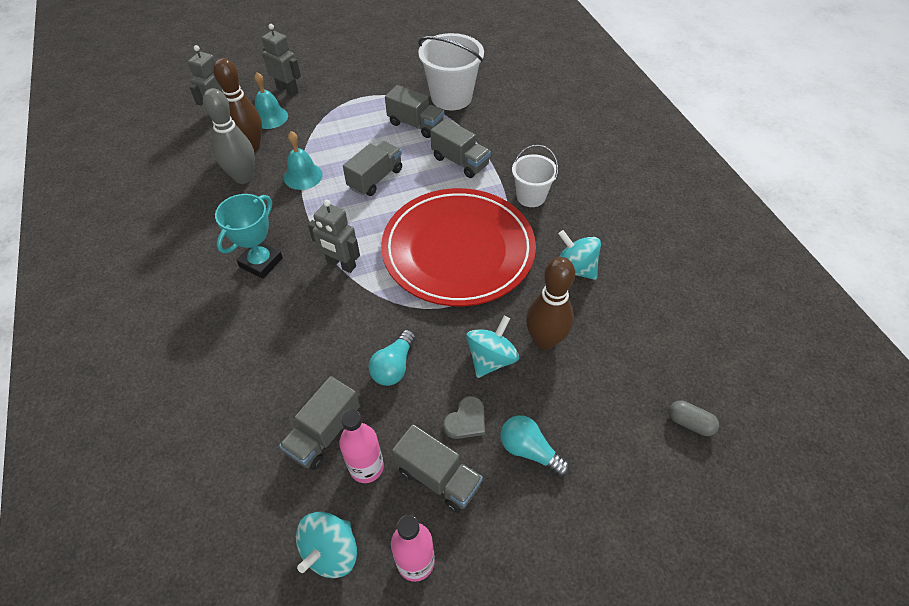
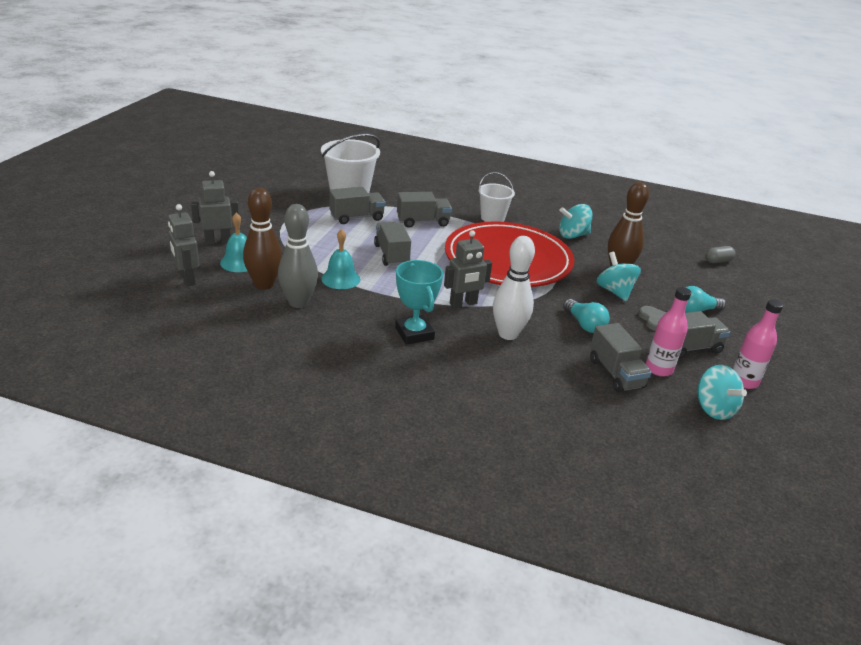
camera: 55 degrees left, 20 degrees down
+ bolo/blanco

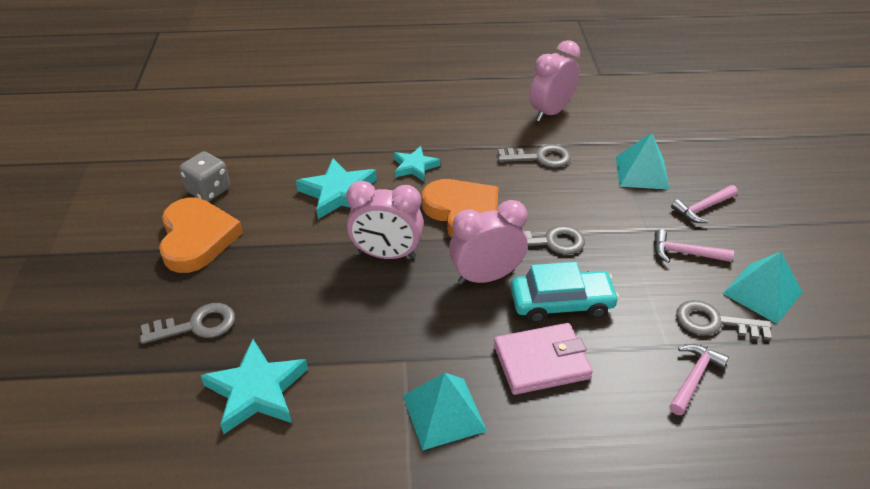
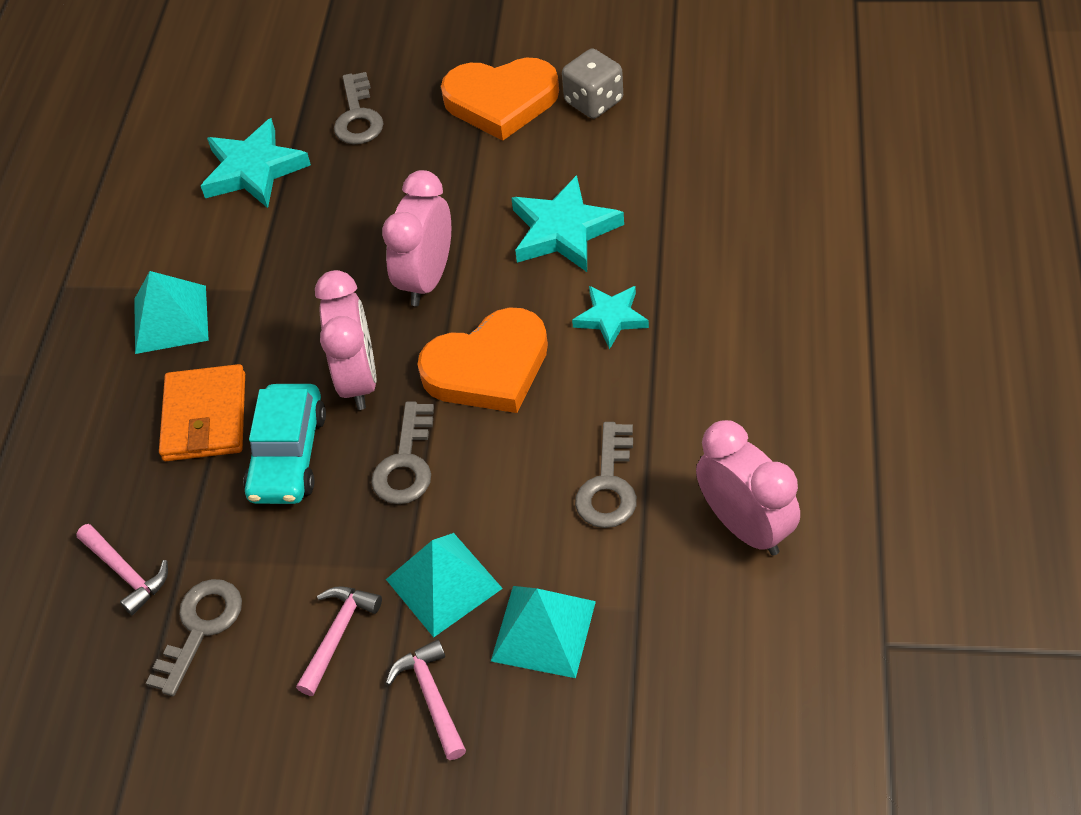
camera: 105 degrees right, 10 degrees up
~ pirámide/turquesa (no. 3 from left in the first image) to pirámide/turquesa (no. 2 from left)
~ cartera/rosa to cartera/naranja

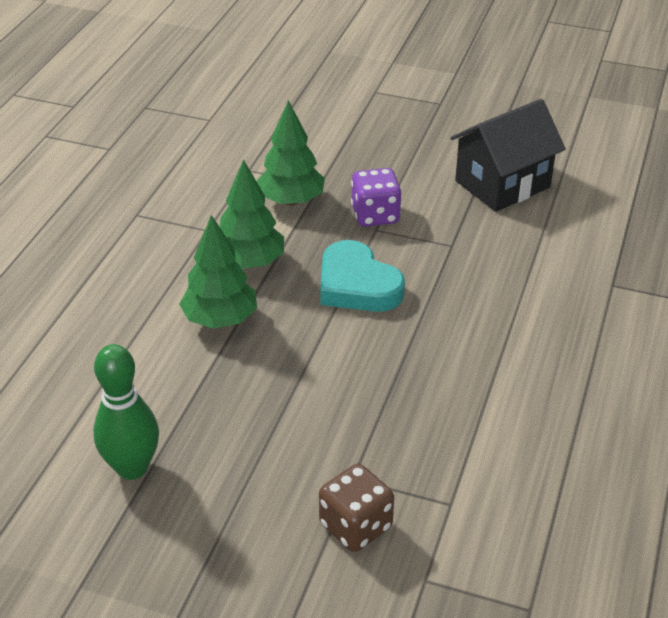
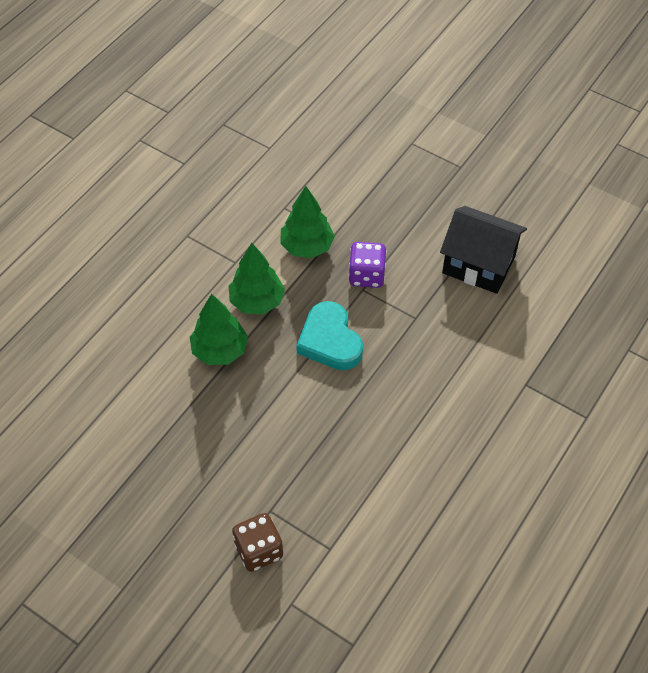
camera: 15 degrees right, 15 degrees up
- bolo/verde
~ casa/negro 45 degrees clockwise

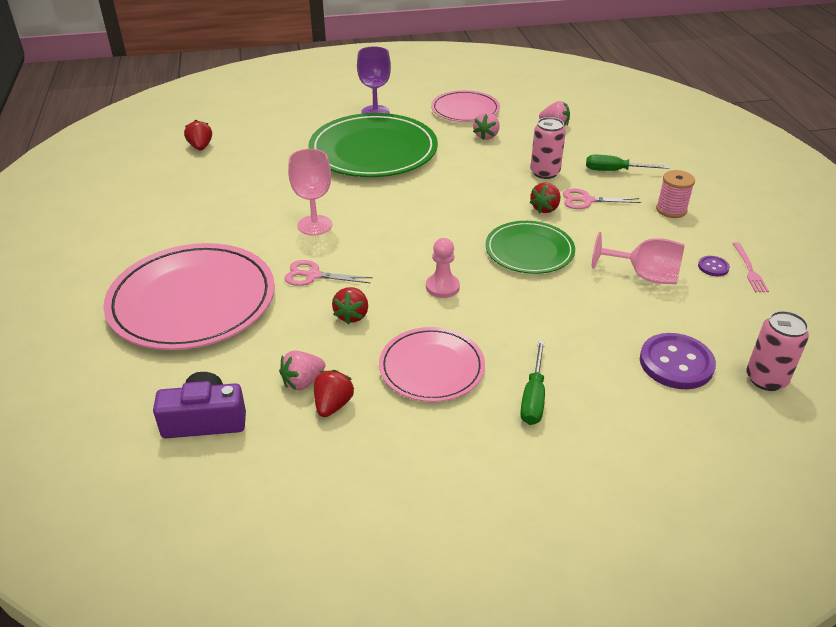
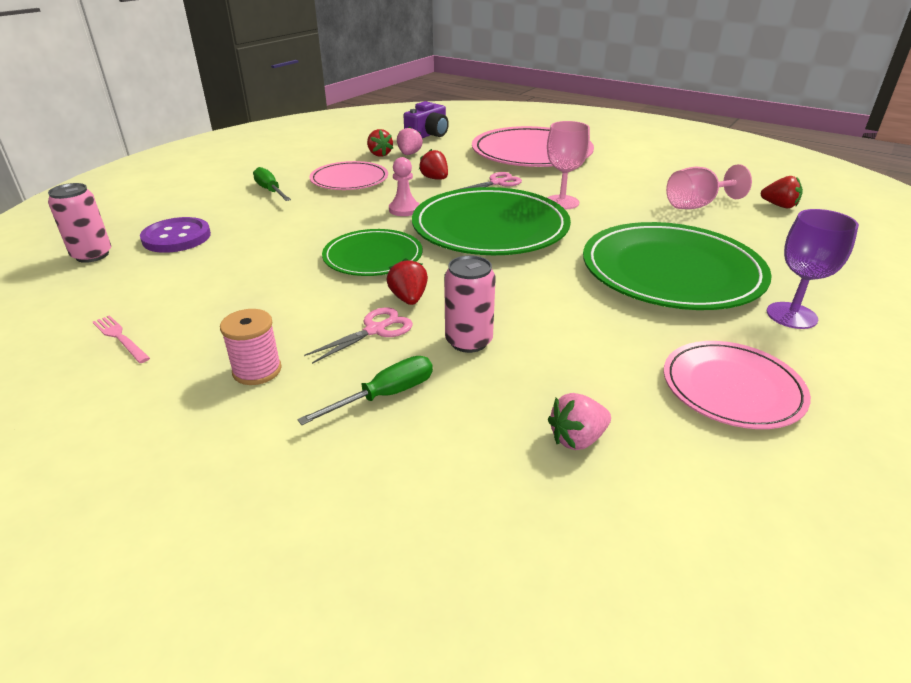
camera: 135 degrees right, 5 degrees down
- fresa/rosa (no. 2 from left)
- botón/morado (no. 2 from left)
+ plato/verde (no. 2 from left)
~ copa/rosa (no. 2 from left)

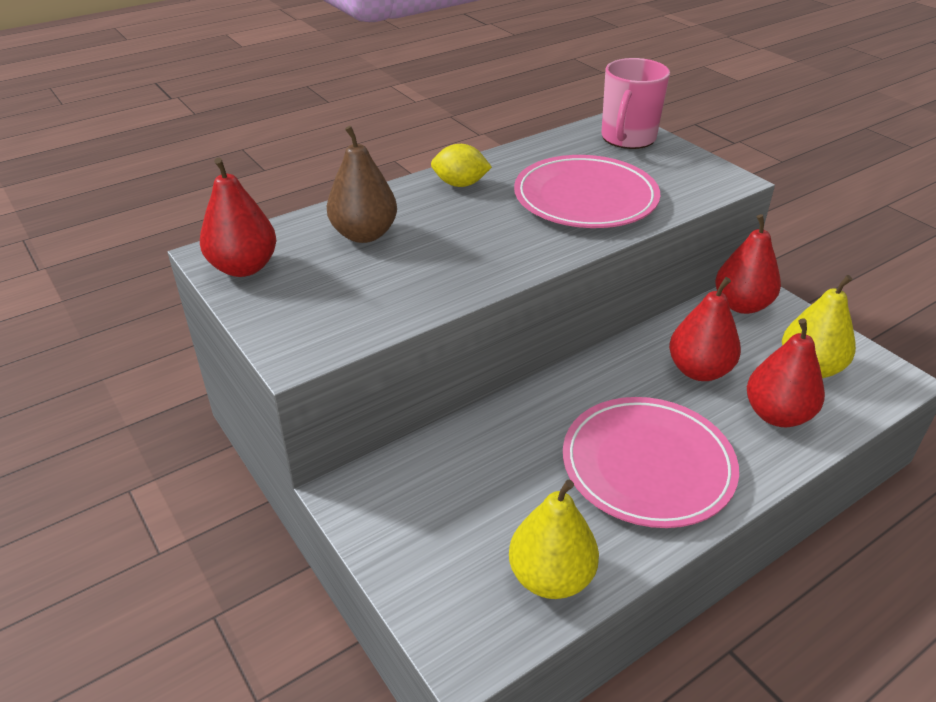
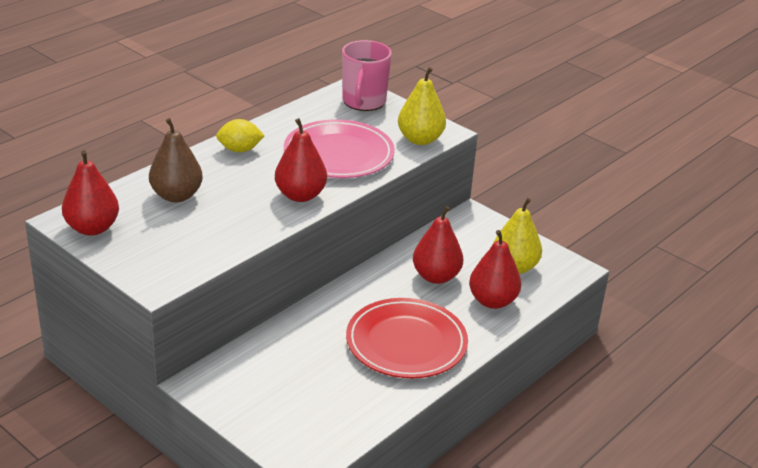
camera: 15 degrees left, 5 degrees down
~ pera/amarillo (no. 1 from left)
~ pera/rojo (no. 3 from left in the first image) to pera/rojo (no. 2 from left)
~ plato/rosa (no. 2 from left) to plato/rojo

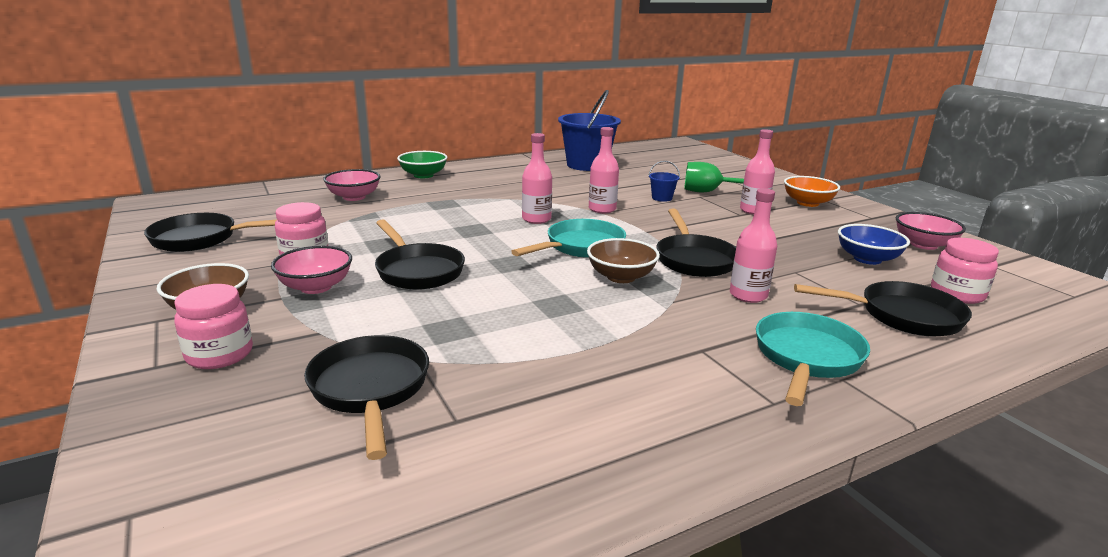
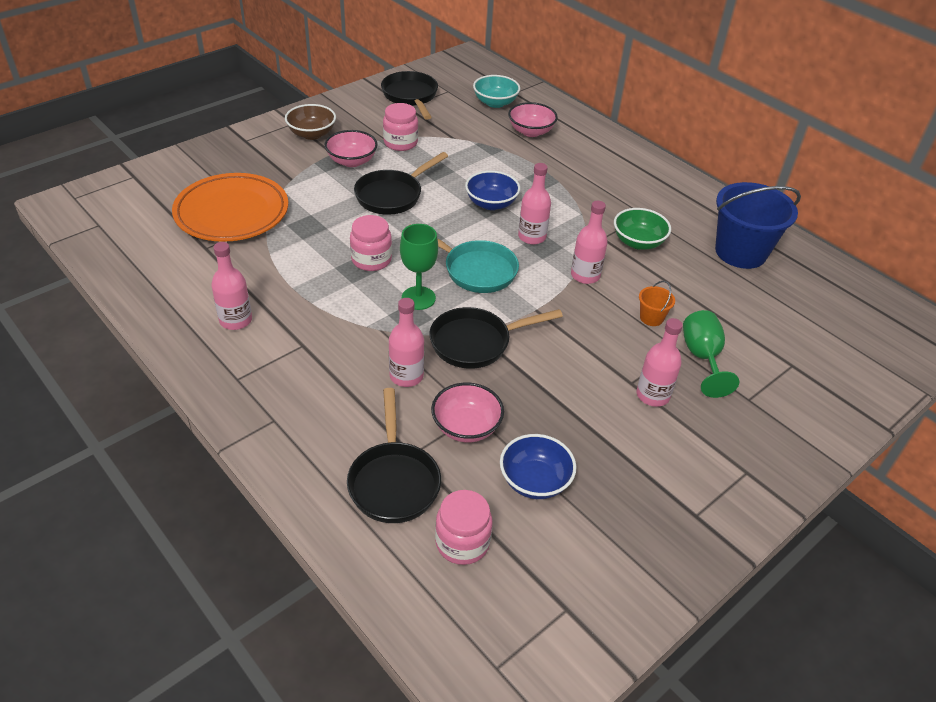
camera: 75 degrees right, 20 degrees up
- sartén/turquesa (no. 2 from left)
- cuenco/naranja
+ botella/rosa (no. 1 from left)
+ cuenco/azul (no. 1 from left)
+ cuenco/turquesa
~ tarro/rosa (no. 1 from left)
~ cuenco/verde
~ cuenco/rosa (no. 3 from left in the first image) to cuenco/rosa (no. 2 from left)
~ sartén/negro (no. 2 from left) to plato/naranja
~ cuenco/marrón (no. 2 from left) to copa/verde (no. 1 from left)
~ balde/azul (no. 2 from left) to balde/naranja

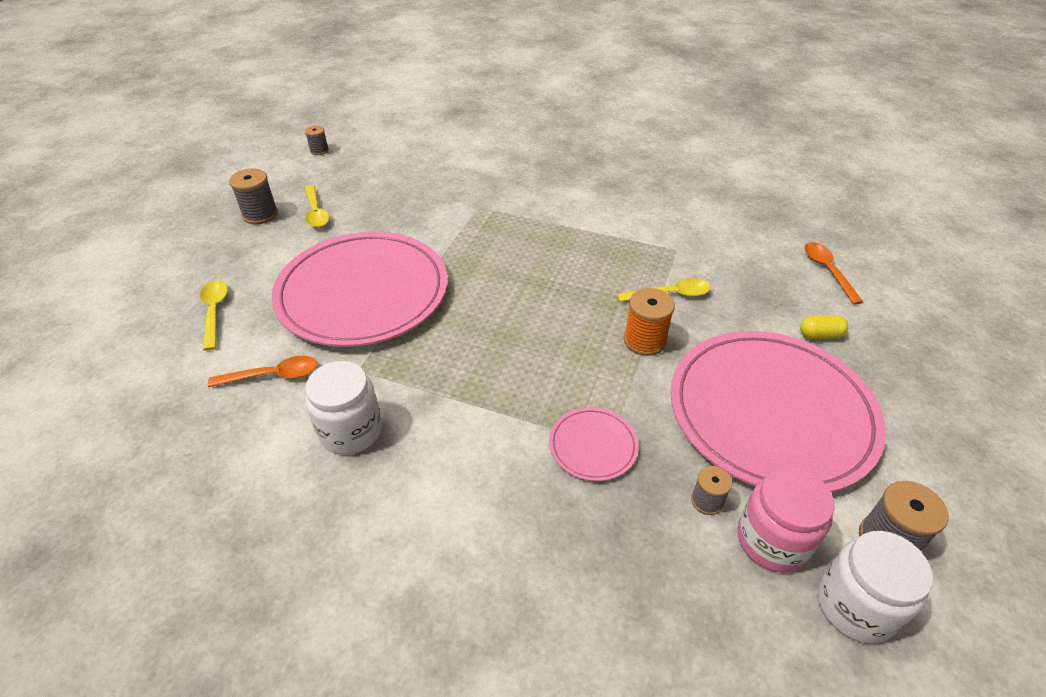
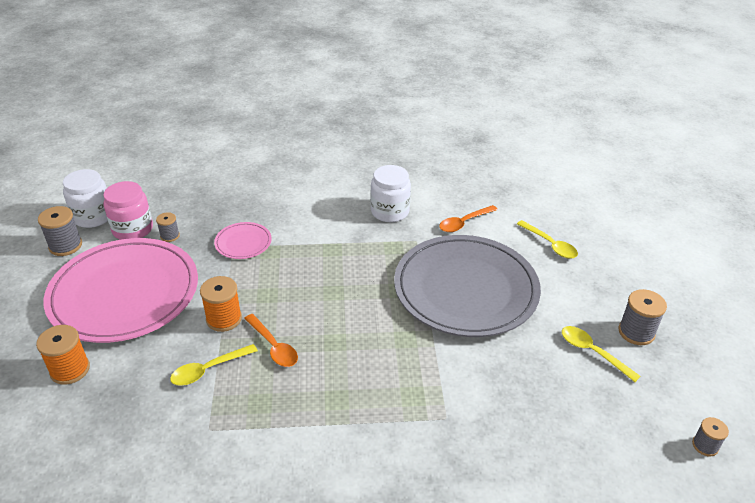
camera: 155 degrees right, 5 degrees down
~ cuchara/naranja (no. 2 from left in the first image) to cuchara/naranja (no. 1 from left)
~ cápsula/amarillo to carrete/naranja (no. 1 from left)
~ plato/rosa (no. 1 from left) to plato/gris

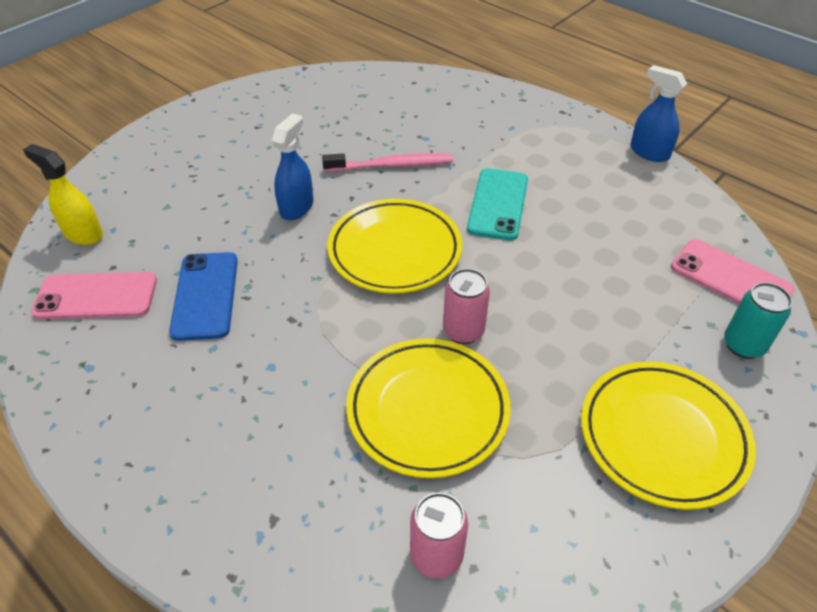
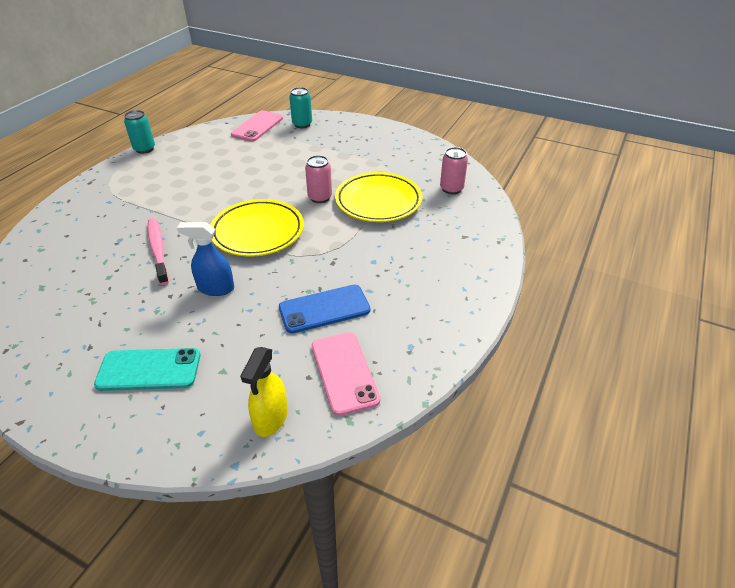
camera: 105 degrees left, 5 degrees down
- plato/amarillo (no. 3 from left)
~ móvil/turquesa
~ pulverizador/azul (no. 2 from left) to lata/turquesa (no. 1 from left)

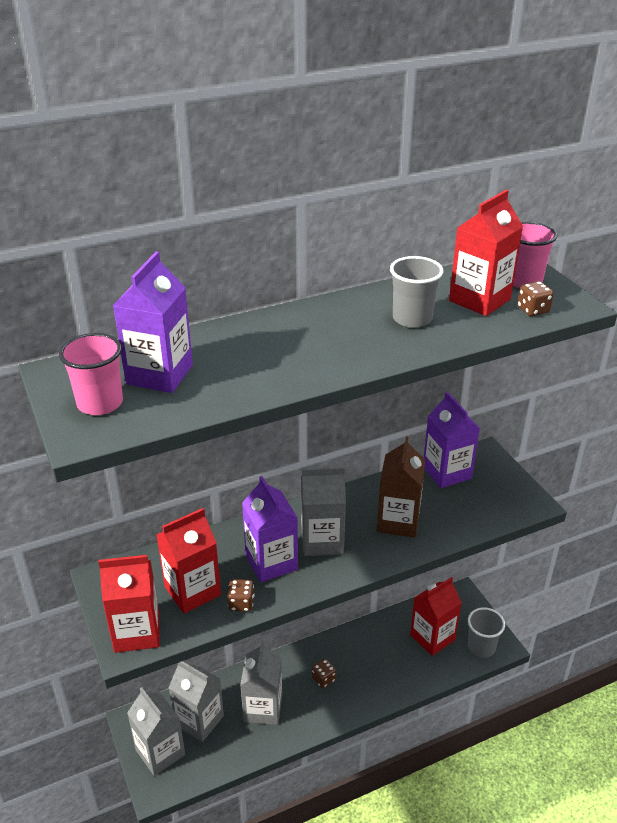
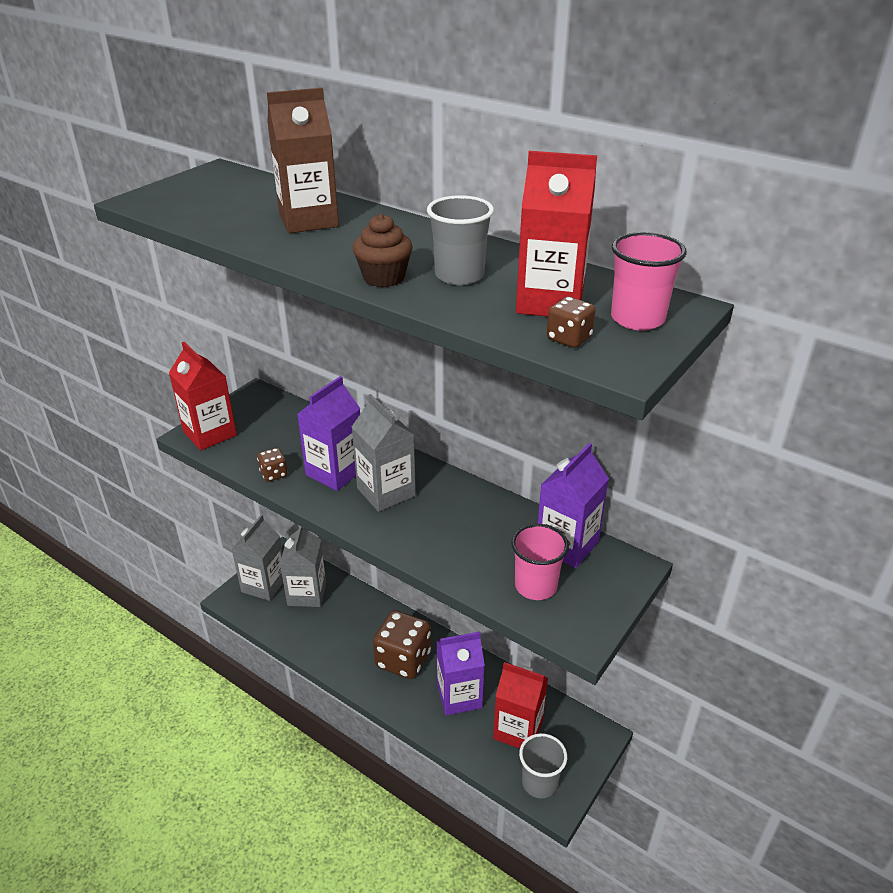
camera: 60 degrees right, 0 degrees up
- cartón de leche/rojo (no. 2 from left)
- cartón de leche/gris (no. 3 from left)
+ magdalena/marrón
~ vaso/rosa (no. 1 from left)
~ cartón de leche/morado (no. 1 from left in the first image) to cartón de leche/morado (no. 2 from left)
~ cartón de leche/marrón
~ dado/marrón (no. 2 from left) x2.23

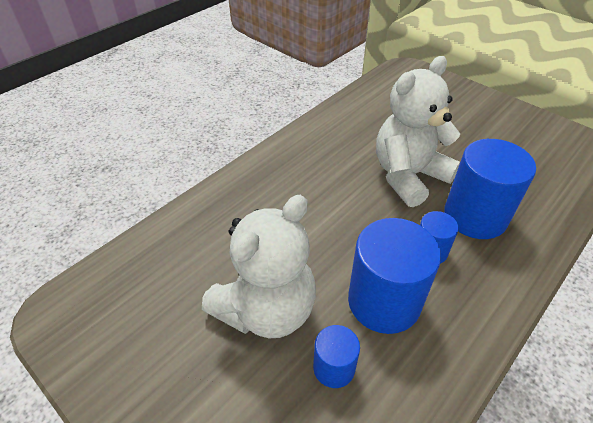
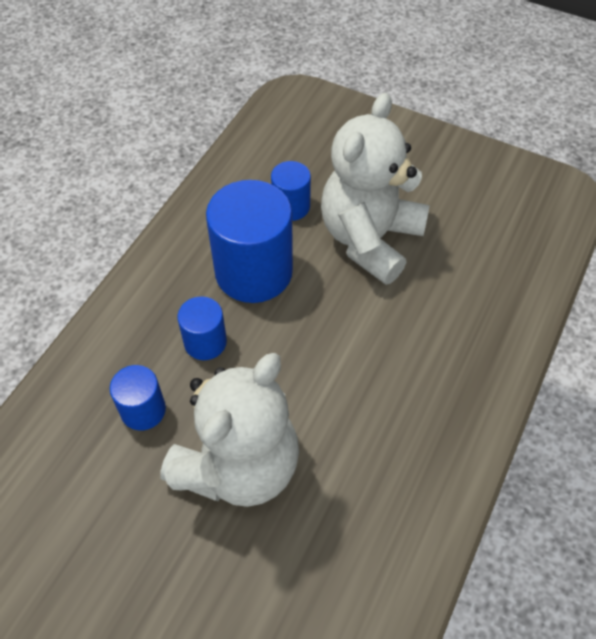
camera: 165 degrees right, 10 degrees up
~ cilindro/azul (no. 4 from left in the first image) x0.52

